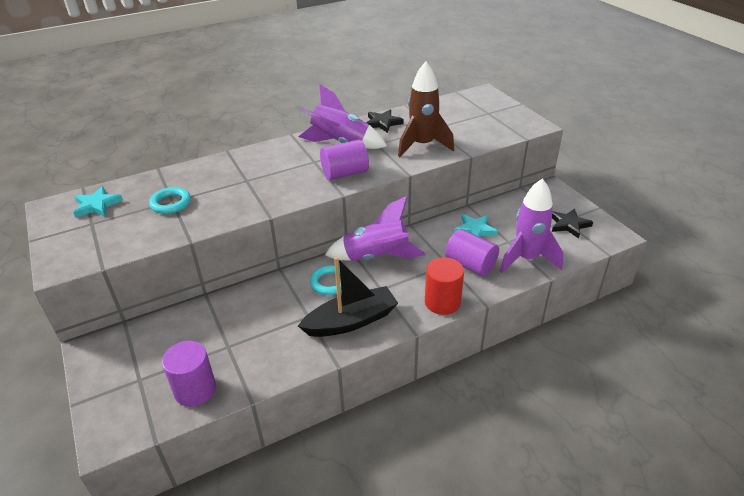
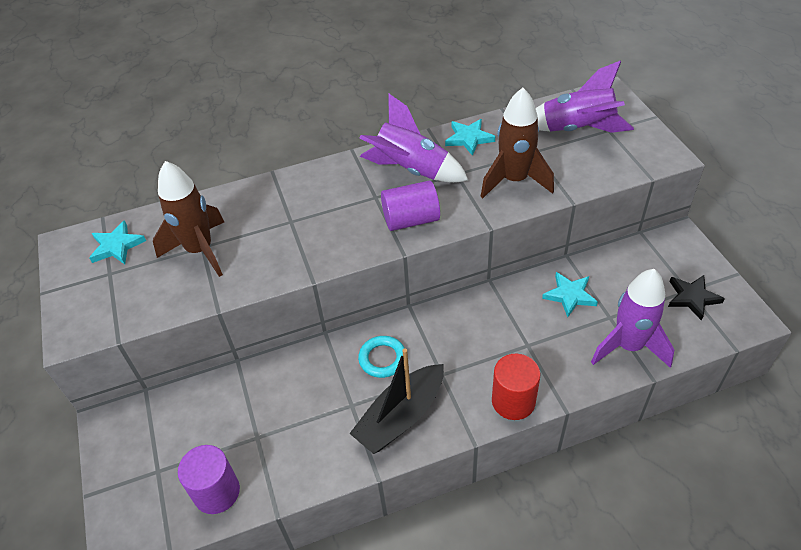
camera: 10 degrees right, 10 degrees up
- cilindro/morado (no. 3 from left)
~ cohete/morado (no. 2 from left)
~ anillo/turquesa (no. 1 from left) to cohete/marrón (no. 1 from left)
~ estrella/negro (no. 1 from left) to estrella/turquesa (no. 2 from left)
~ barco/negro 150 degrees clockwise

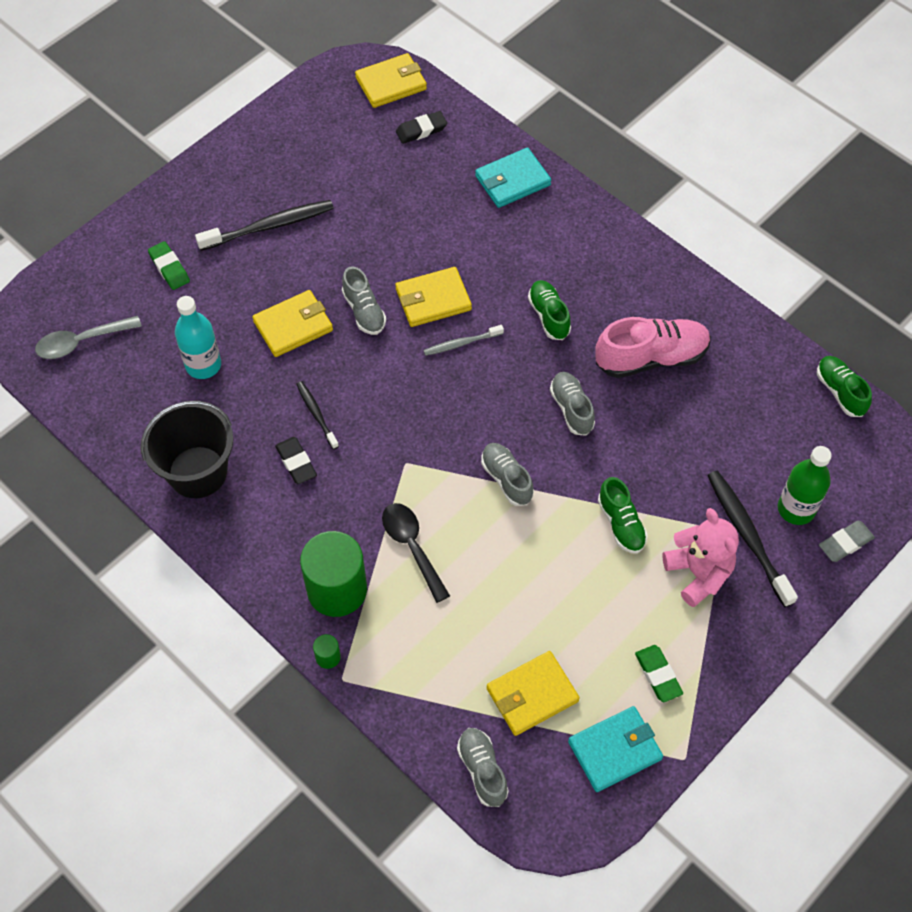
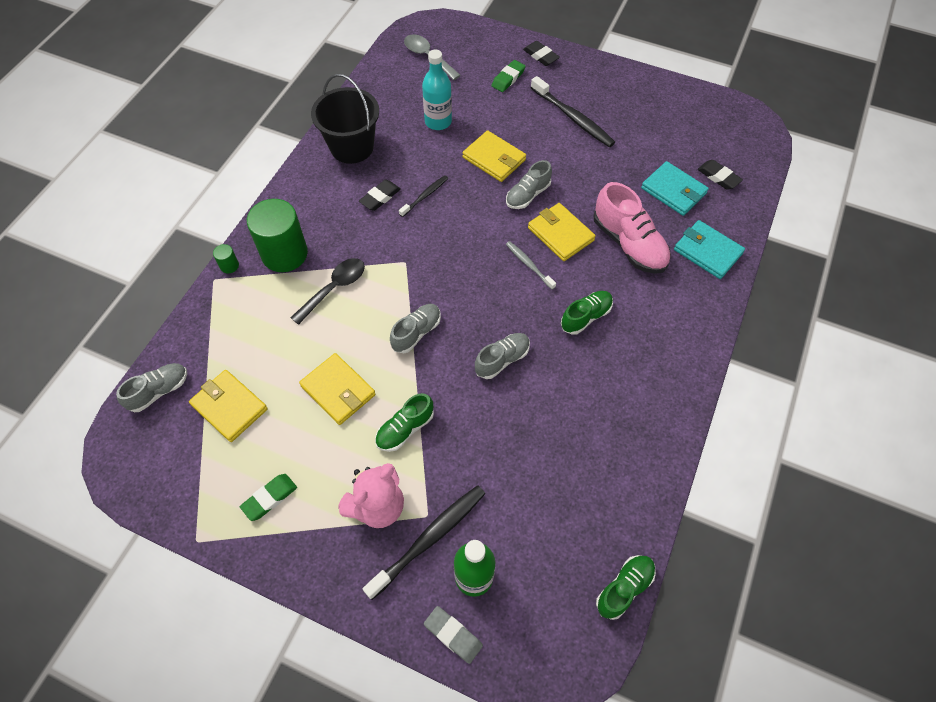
camera: 70 degrees right, 0 degrees up
+ goma de borrar/negro (no. 2 from left)
~ cartera/amarillo (no. 2 from left)
~ cartera/turquesa (no. 2 from left in the first image) to cartera/turquesa (no. 1 from left)
~ zapato/rosa

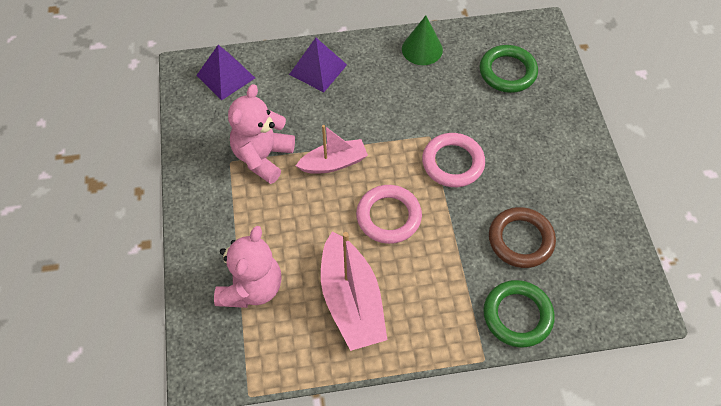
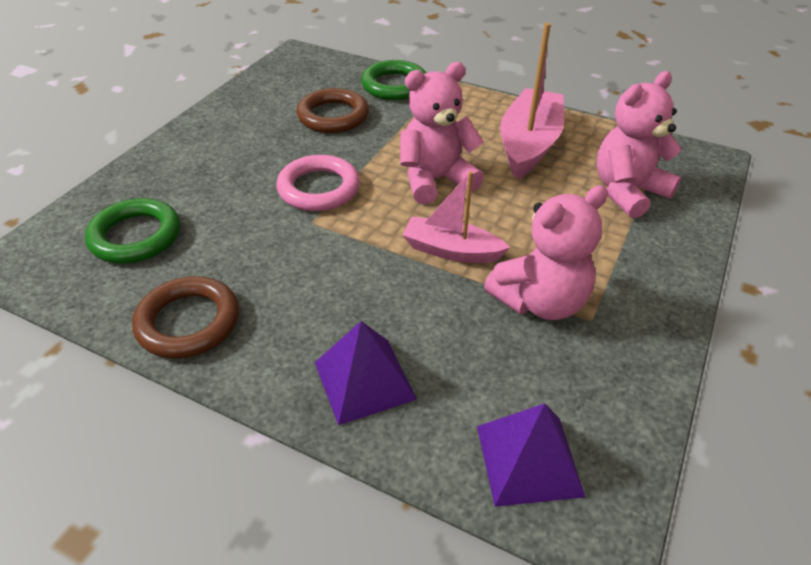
camera: 145 degrees left, 15 degrees down
~ anillo/rosa (no. 1 from left) to osito/rosa (no. 1 from left)
~ cono/verde to anillo/marrón (no. 1 from left)

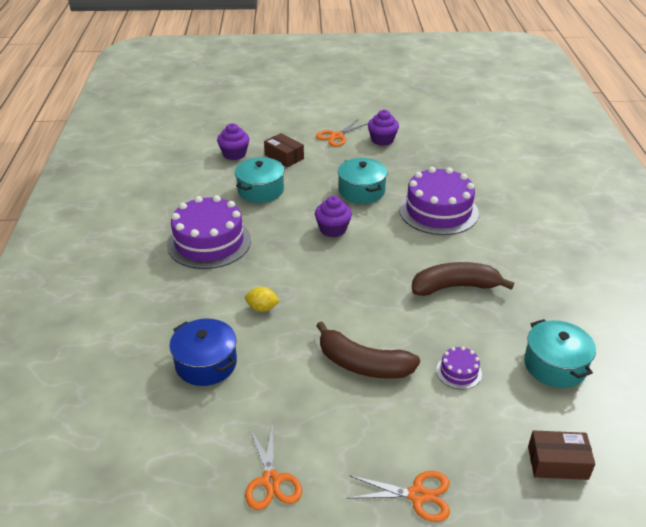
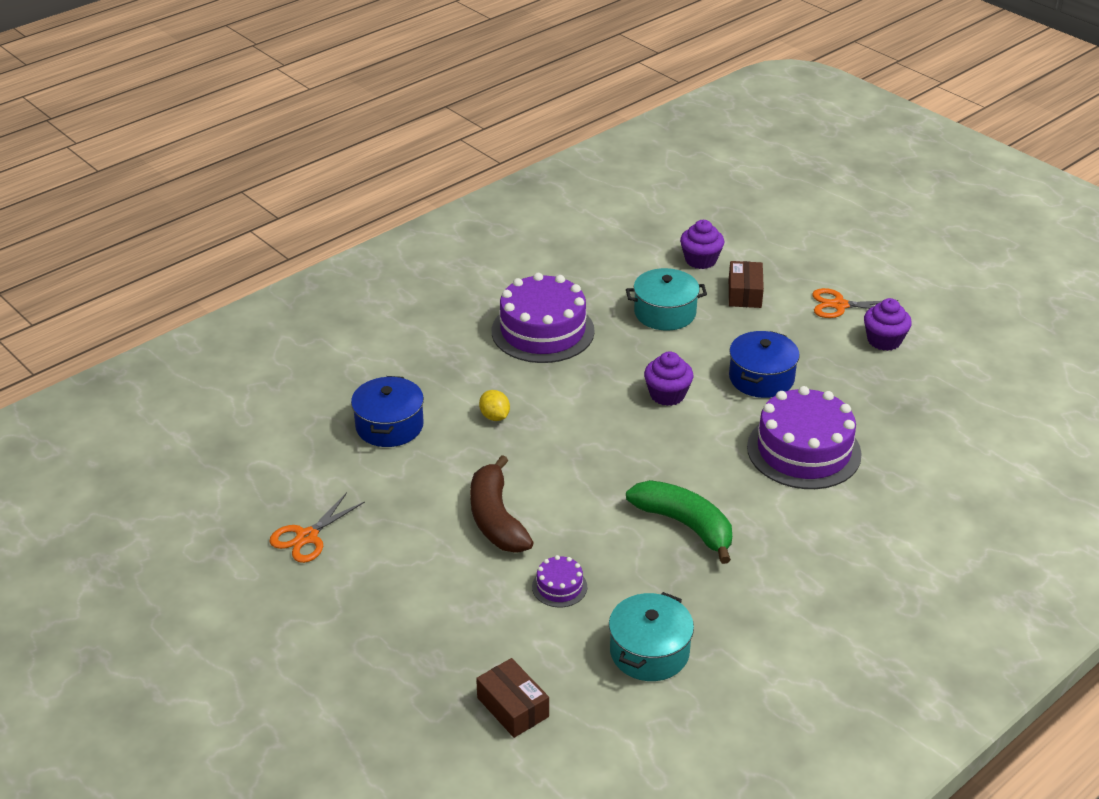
camera: 50 degrees right, 0 degrees up
- tijeras/naranja (no. 3 from left)
~ olla/turquesa (no. 2 from left) to olla/azul (no. 2 from left)
~ plátano/marrón (no. 2 from left) to plátano/verde

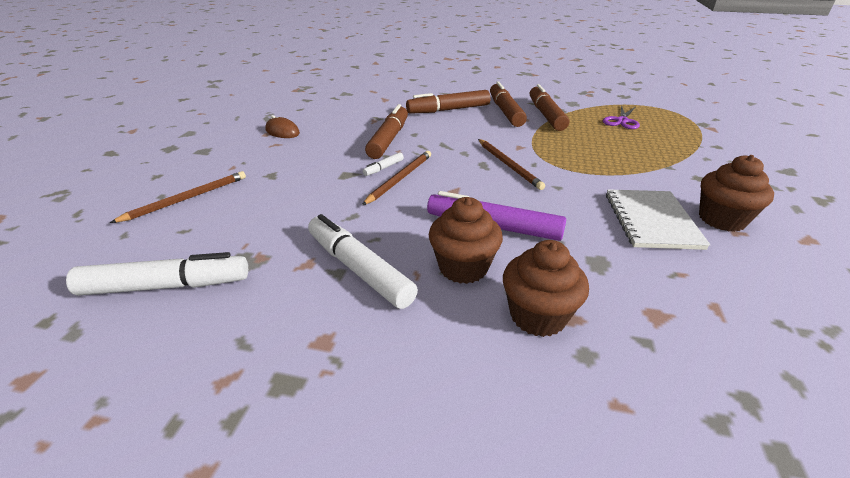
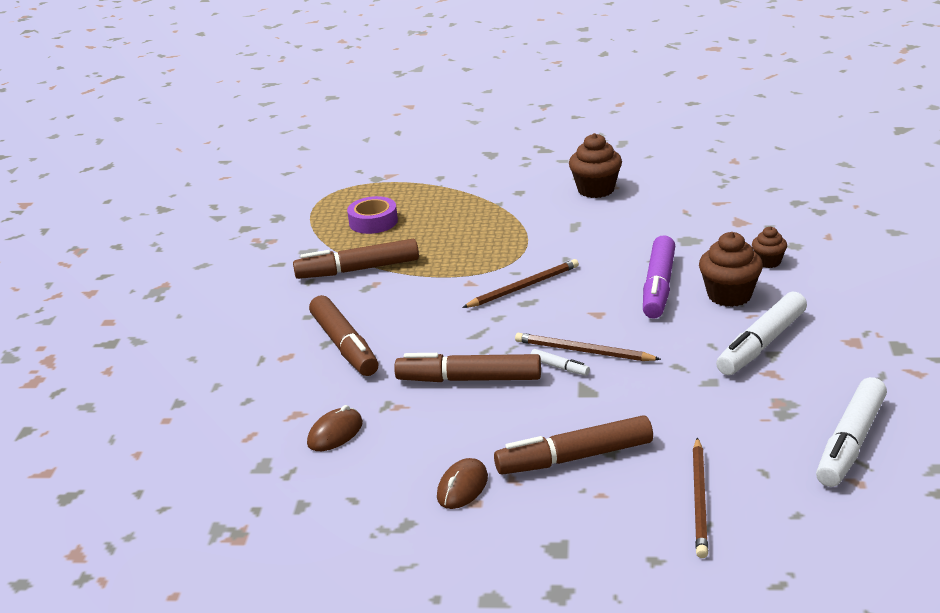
camera: 95 degrees left, 5 degrees down
- cuaderno/blanco
+ ratón/marrón (no. 1 from left)
~ rotulador/marrón (no. 3 from left in the first image) to rotulador/marrón (no. 4 from left)
~ tijeras/morado to cinta adhesiva/morado
~ rotulador/blanco (no. 1 from left in the first image) 135 degrees counterclockwise
~ lápiz/marrón (no. 1 from left in the first image) 120 degrees counterclockwise
~ magdalena/marrón (no. 2 from left in the first image) x0.58

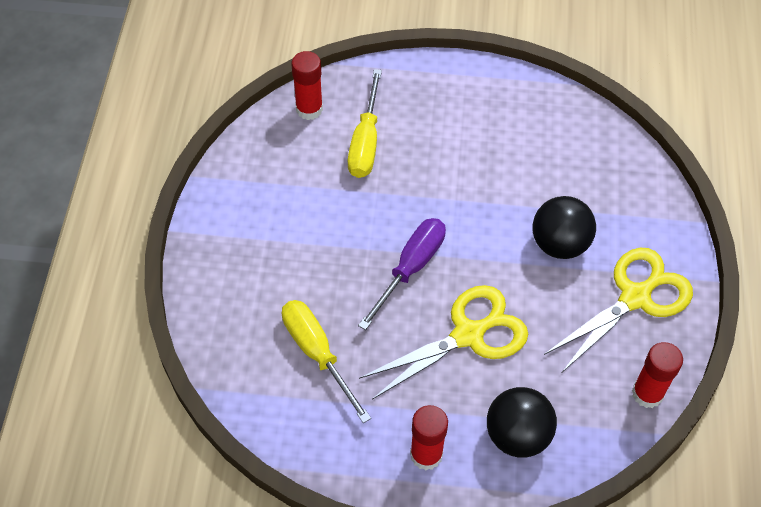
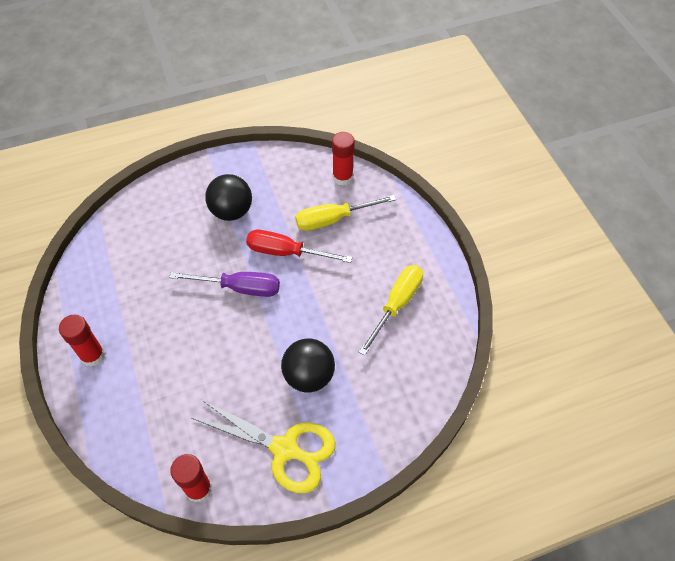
camera: 65 degrees right, 0 degrees up
- tijeras/amarillo (no. 1 from left)
+ destornillador/rojo
~ destornillador/amarillo (no. 1 from left in the first image) to destornillador/amarillo (no. 2 from left)
~ pelota/negro (no. 1 from left)

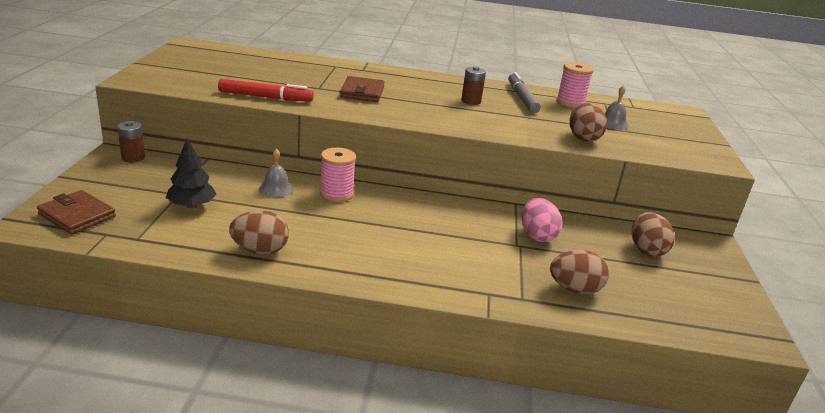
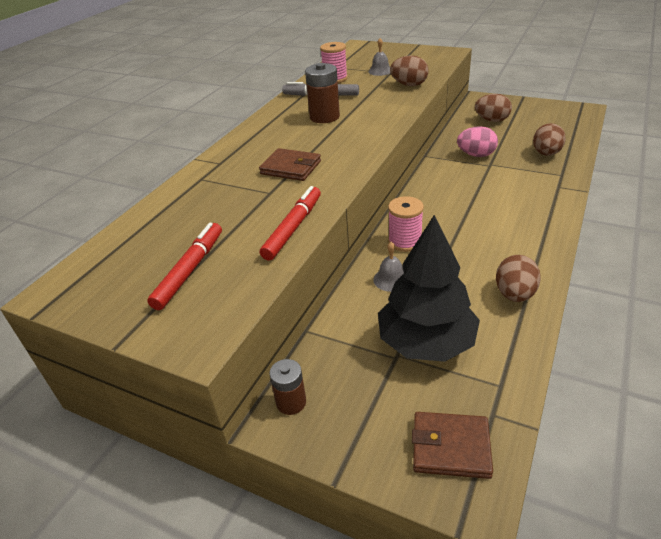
camera: 65 degrees left, 10 degrees up
+ rotulador/rojo (no. 1 from left)
~ cartera/marrón (no. 1 from left in the first image) 45 degrees clockwise
~ árbol/negro x1.81
~ pila/marrón (no. 2 from left) x1.57

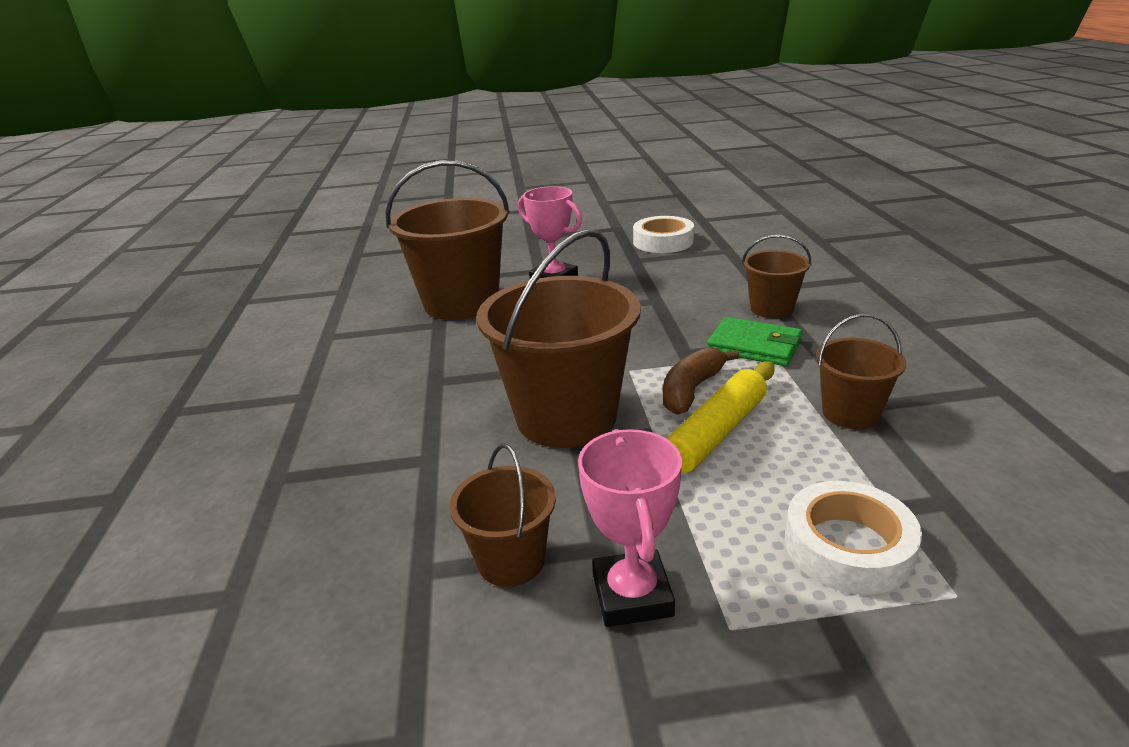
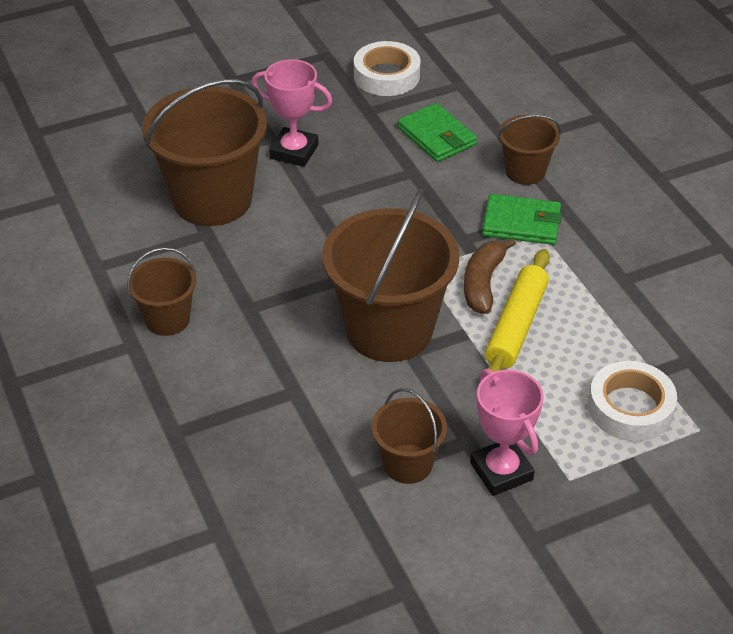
camera: 20 degrees left, 15 degrees up
+ cartera/verde (no. 1 from left)
~ balde/marrón (no. 5 from left in the first image) to balde/marrón (no. 1 from left)

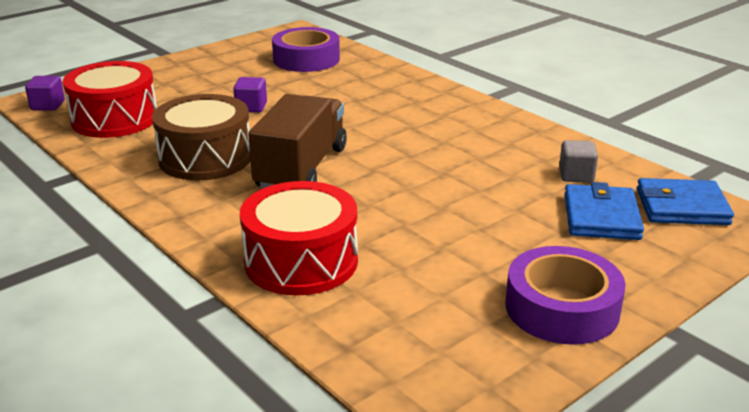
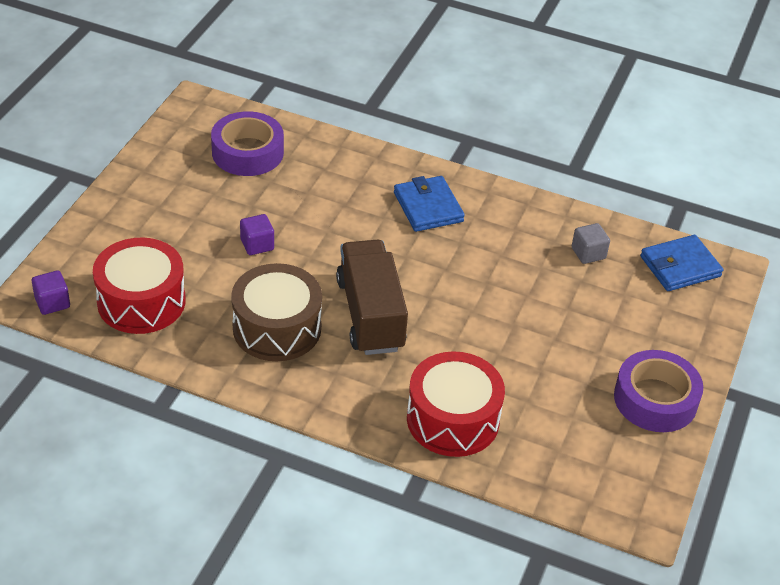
camera: 30 degrees left, 15 degrees up
~ cartera/azul (no. 1 from left)

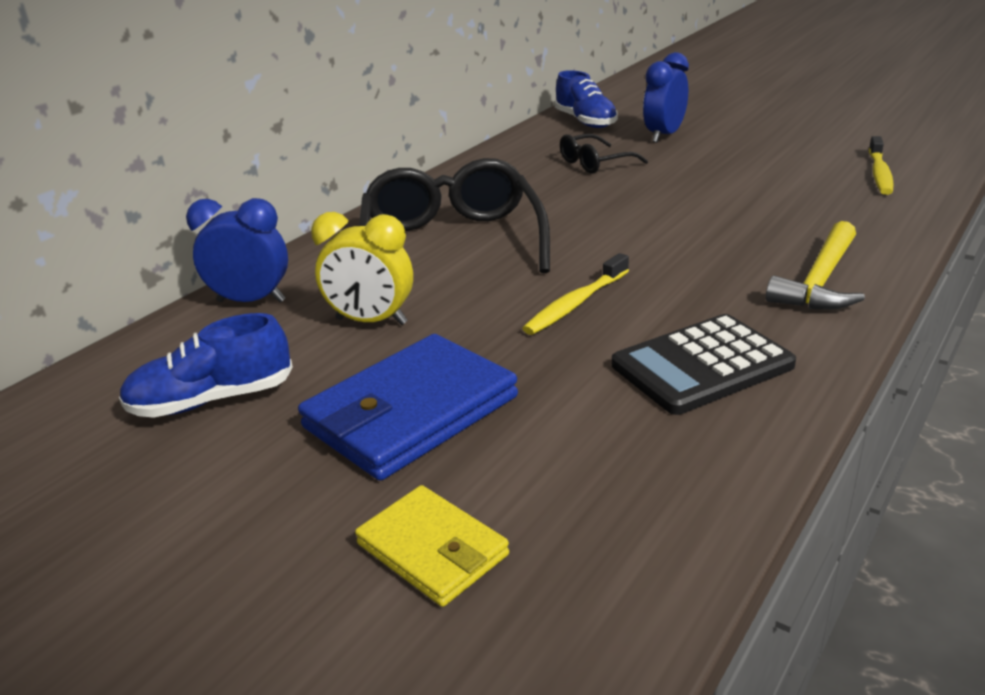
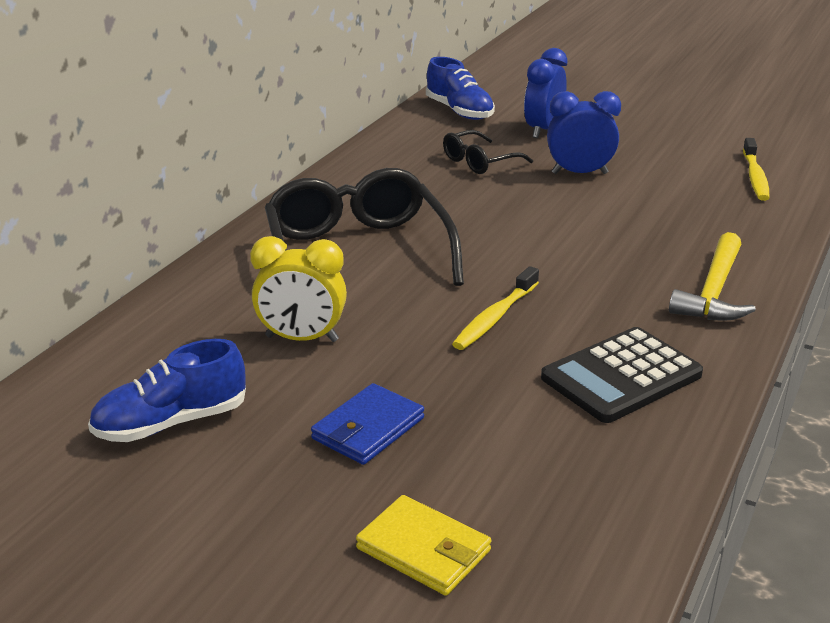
camera: 10 degrees left, 0 degrees up
~ despertador/azul (no. 1 from left in the first image) to despertador/azul (no. 2 from left)
~ cartera/azul x0.58

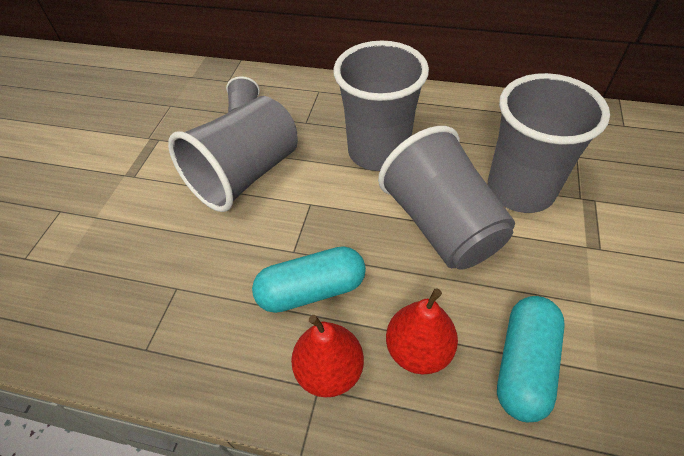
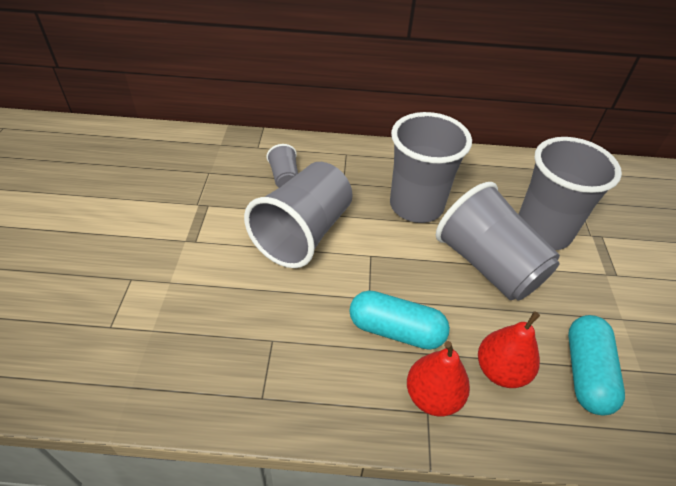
camera: 15 degrees left, 5 degrees down
~ cápsula/turquesa (no. 1 from left) 45 degrees clockwise

